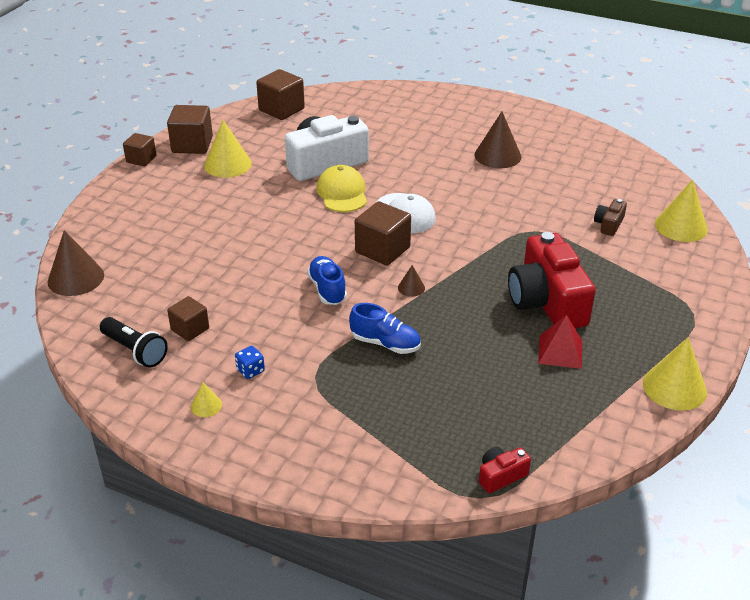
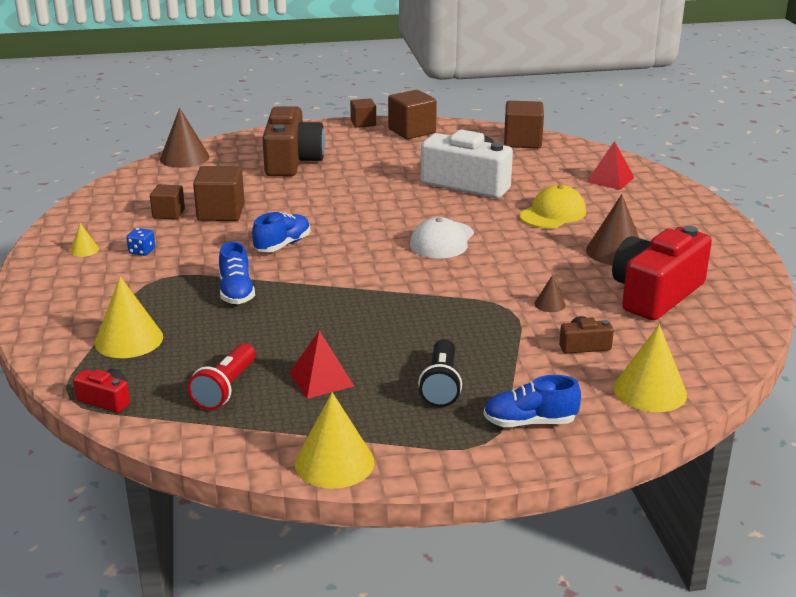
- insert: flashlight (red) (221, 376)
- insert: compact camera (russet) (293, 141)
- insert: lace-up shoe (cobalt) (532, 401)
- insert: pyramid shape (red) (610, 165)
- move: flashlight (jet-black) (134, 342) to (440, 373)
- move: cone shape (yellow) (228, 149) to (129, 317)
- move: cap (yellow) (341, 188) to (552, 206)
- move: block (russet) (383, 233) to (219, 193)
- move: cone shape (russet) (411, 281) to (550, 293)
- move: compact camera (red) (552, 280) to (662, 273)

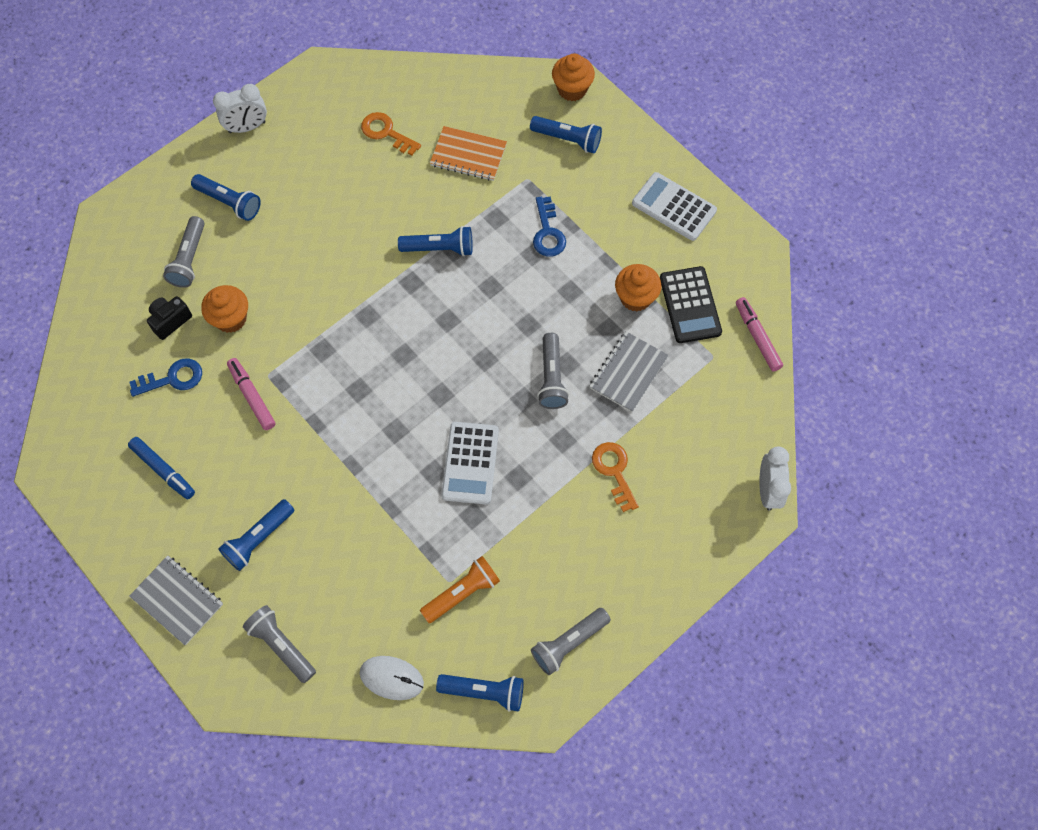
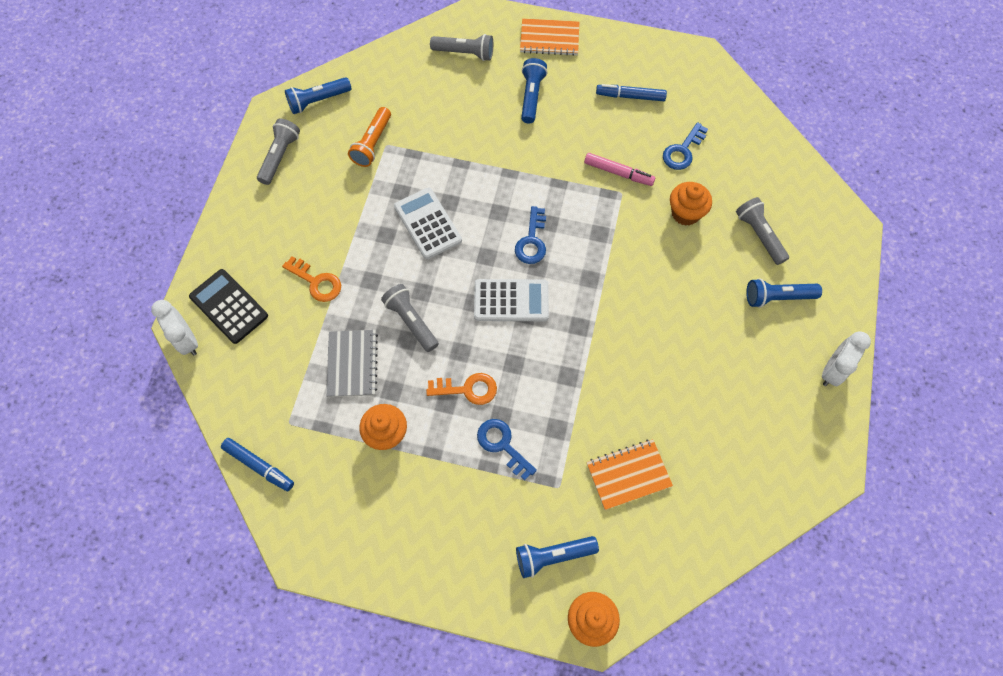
- delete: compact camera (jet-black) (169, 318)
- delete: computer mouse (pure white) (391, 678)
- delete: flashlight (cobalt) (435, 241)
- insert: latchkey (cobalt) (530, 235)
- move: latchkey (orange) (391, 133) to (461, 389)
- move: calculator (pure white) (674, 206) to (511, 300)
- move: calculator (jet-black) (691, 304) to (228, 306)
- recolor: notepad (grey) (176, 600) to notepad (orange) (549, 37)
- recolor: marker pen (rose-pink) (759, 334) to marker pen (cobalt) (257, 464)

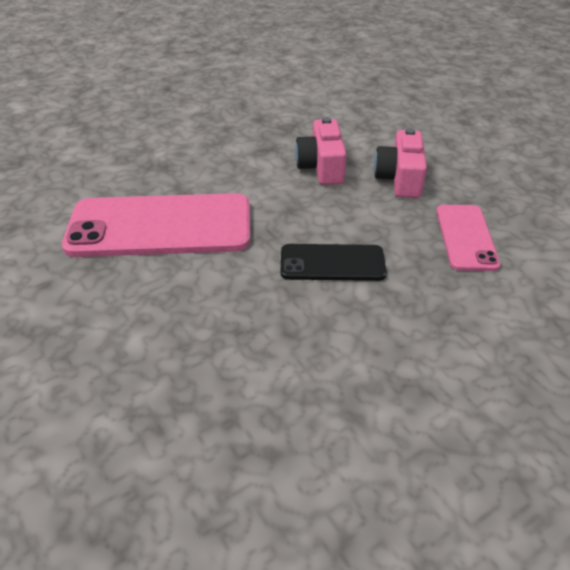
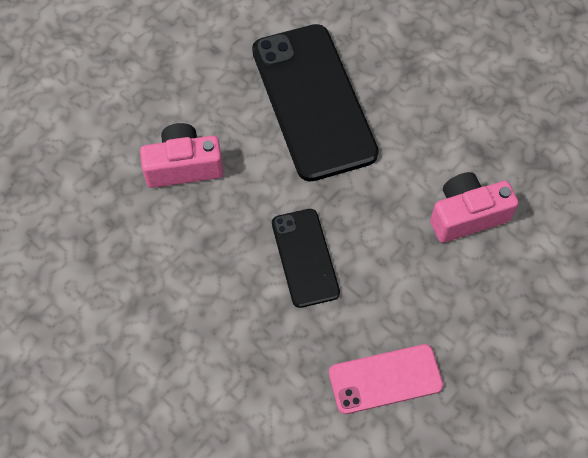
- move: compact camera (rose-pink) (400, 163) to (181, 155)
- recolor: smartphone (rose-pink) (156, 225) to smartphone (jet-black) (315, 103)

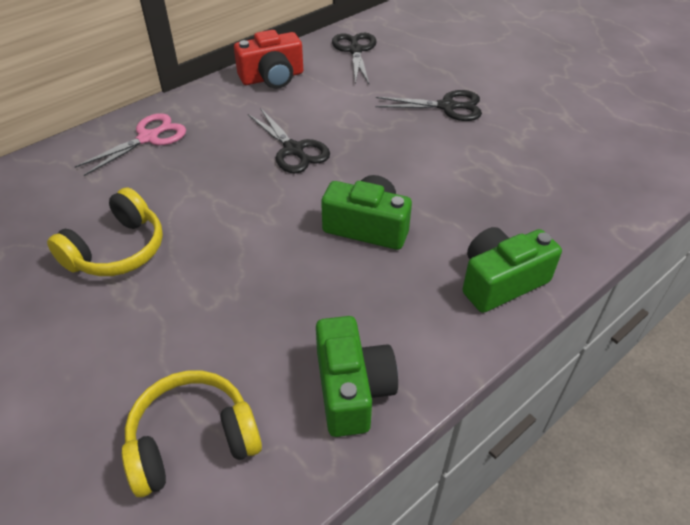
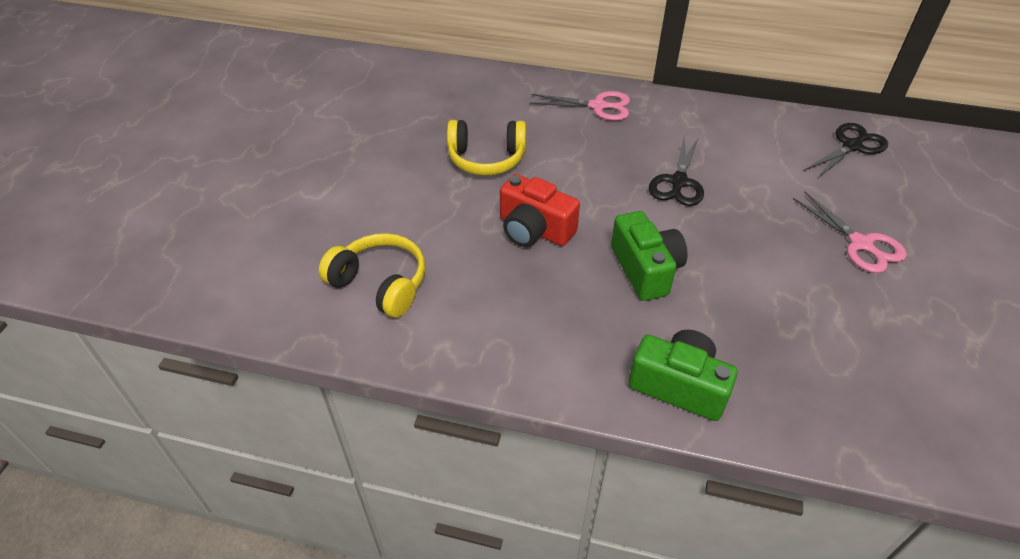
- delete: compact camera (green) (357, 376)
- move: compact camera (red) (268, 59) to (540, 210)
- recolor: scissors (jet-black) (428, 105) to scissors (rose-pink) (849, 232)

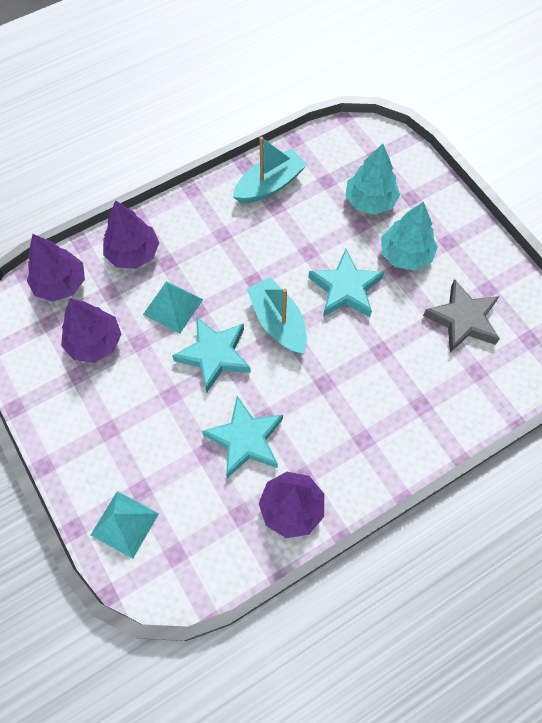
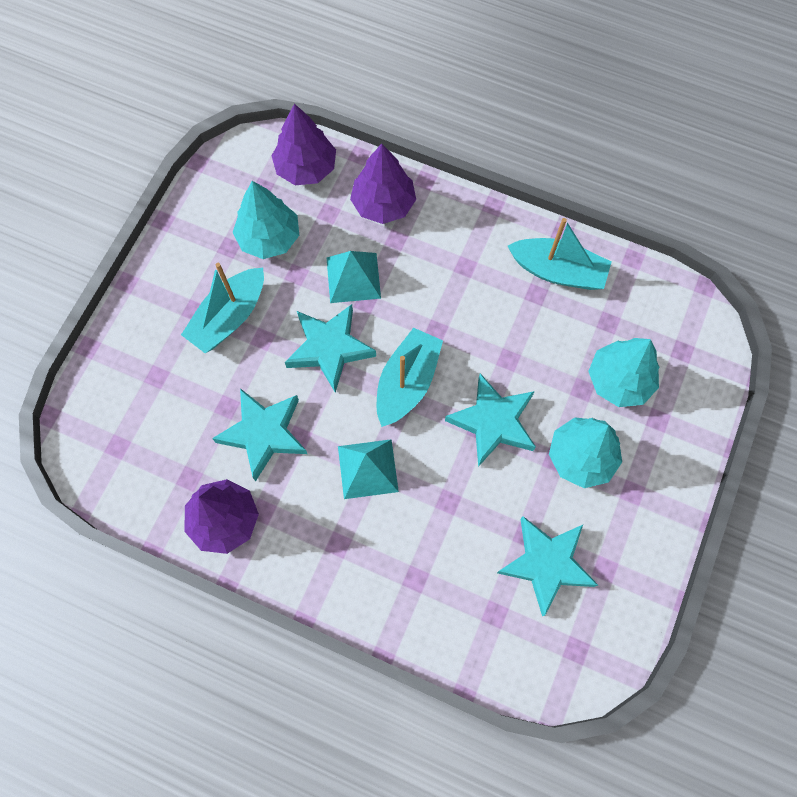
- insert: boat (aqua) (222, 308)
- move: pyramid shape (aqua) (125, 525) to (368, 469)
- recolor: tree (violet) (91, 330) to tree (aqua) (266, 220)
- recolor: star shape (grey) (461, 316) to star shape (aqua) (547, 566)

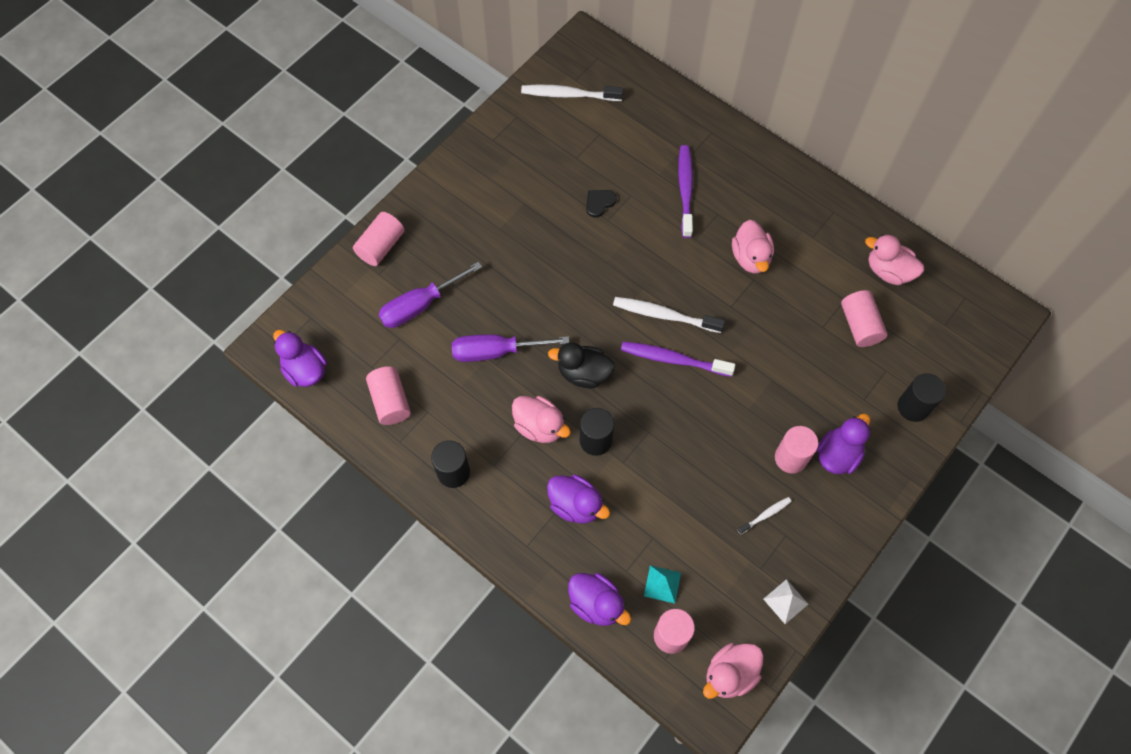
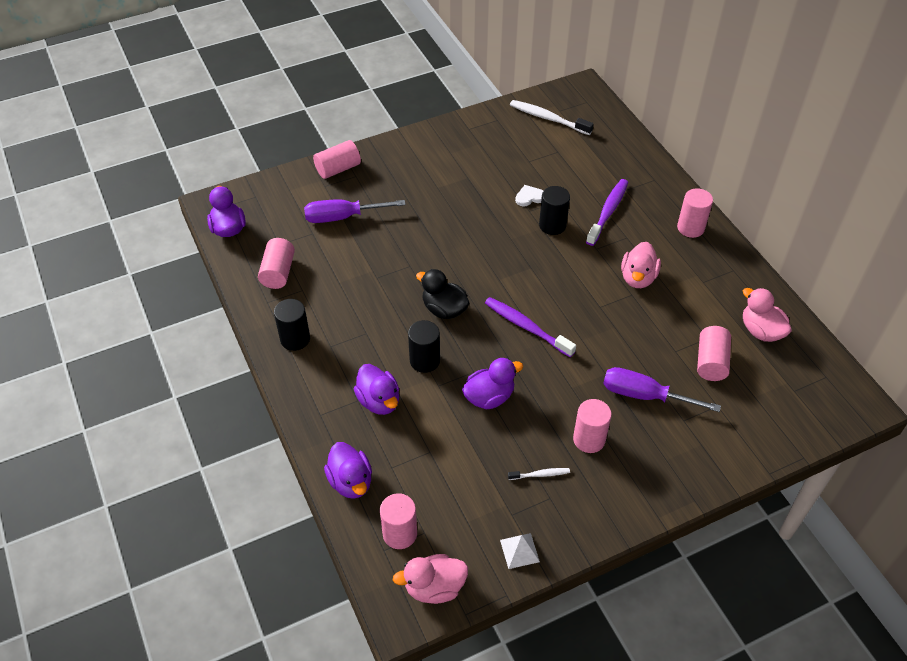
- delete: toy duck (rose-pink) (541, 419)
- delete: toothbrush (pure white) (669, 315)
- delete: pyramid shape (aqua) (662, 584)
- insert: cylinder (rose-pink) (695, 213)
- move: hand screwdriver (violet) (510, 348) to (662, 389)
- move: toy duck (violet) (844, 443) to (492, 384)
- move: cylinder (jet-black) (922, 397) to (554, 210)
- recolor: heart shape (jet-black) (601, 204) to heart shape (pure white) (529, 195)

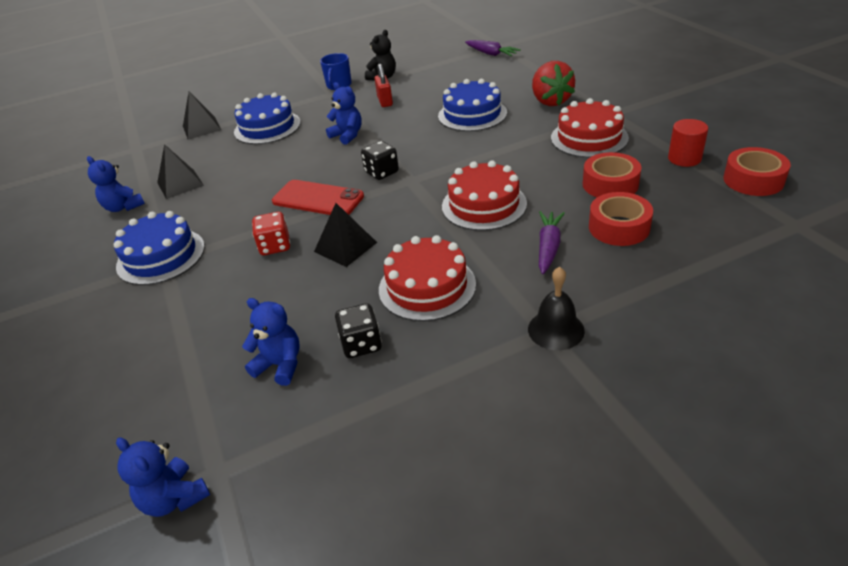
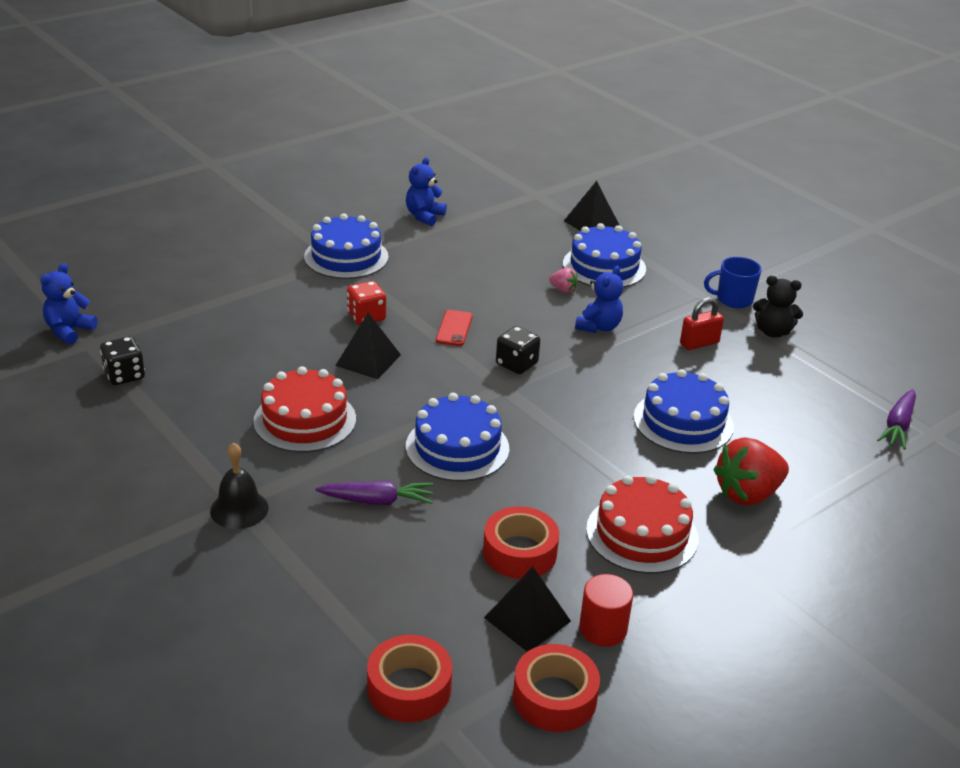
- delete: teddy (cobalt) (271, 342)
- insert: strawberry (rose-pink) (563, 280)
- move: pyramid shape (jet-black) (180, 171) to (527, 609)
- move: die (jet-black) (358, 330) to (122, 360)
- move: sticky tape (red) (621, 219) to (409, 678)
- recolor: gateau (red) (484, 195) to gateau (cobalt) (457, 437)
- resize: smartphone (red) (318, 197) = (454, 328) x0.59

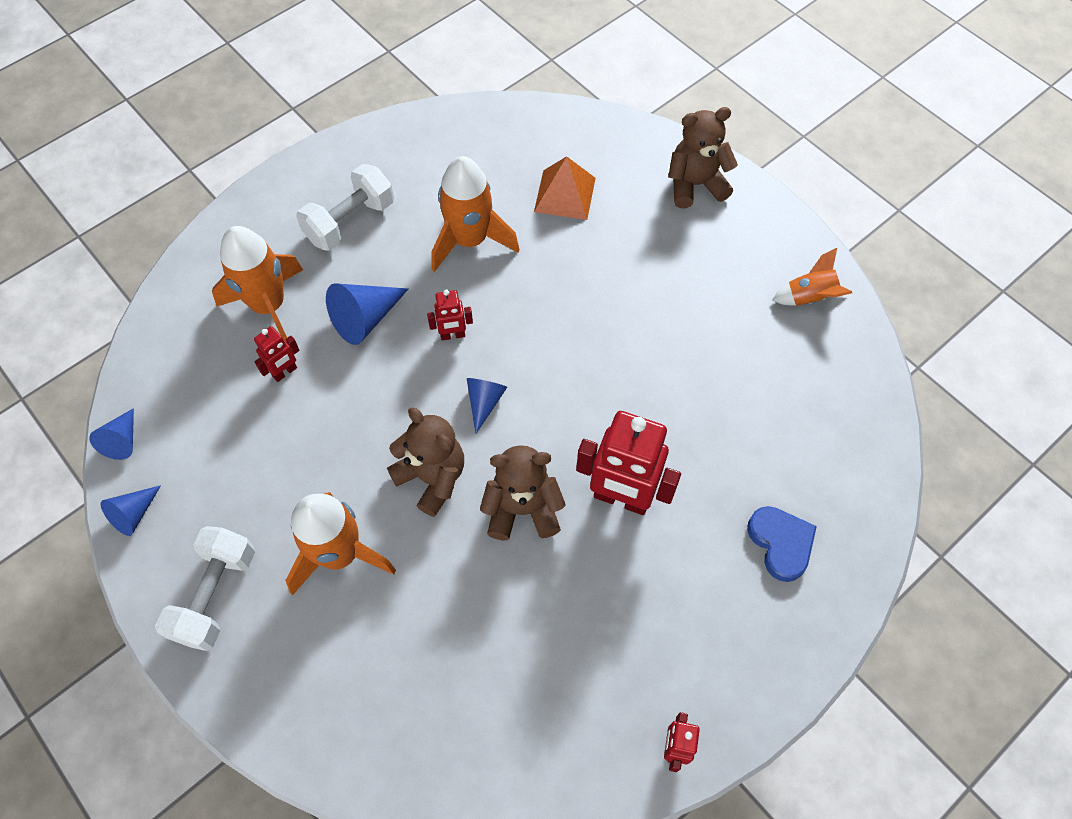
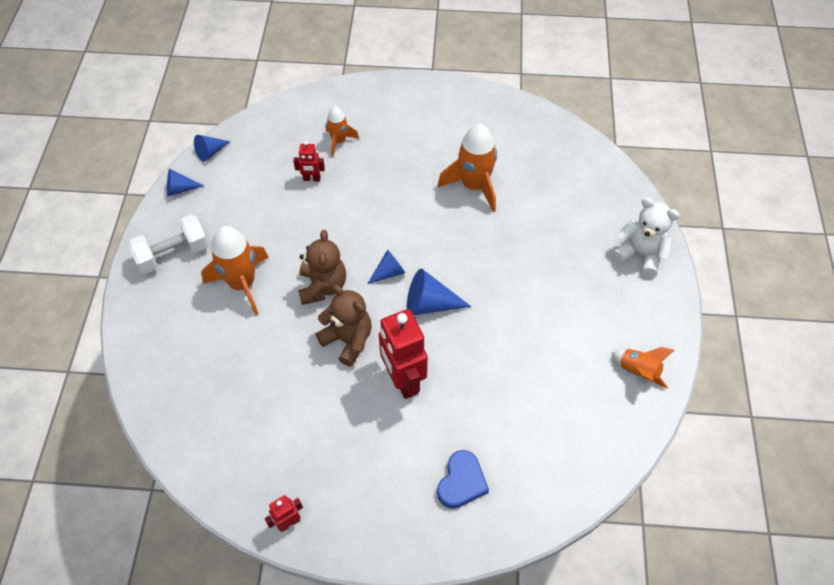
- delete: dumbbell (pure white) (345, 207)
- delete: robot figure (red) (450, 315)
- delete: pyramid shape (orange) (564, 188)
- move: cone shape (cobalt) (367, 314) to (439, 291)
- recolor: teddy (russet) (703, 157) to teddy (pure white) (646, 237)
- resize: toy rocket (orange) (257, 283) = (342, 131) x0.57

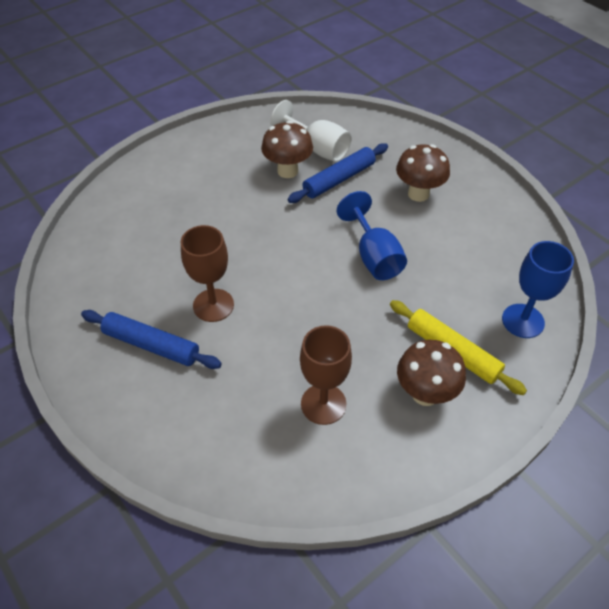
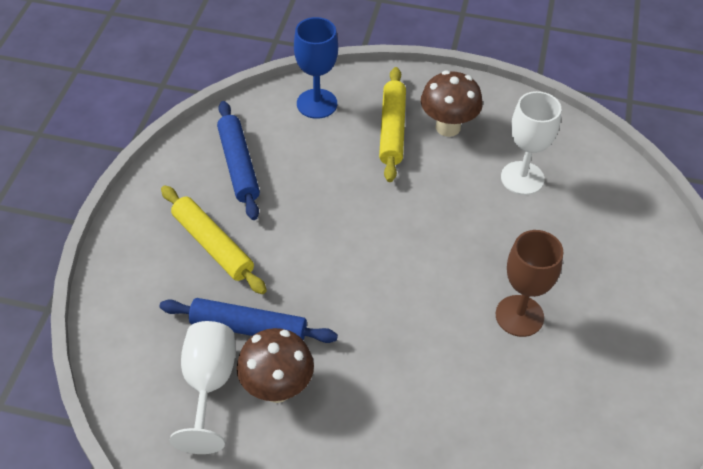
- delete: chalice (cobalt) (372, 235)
- move: dough roller (cobalt) (151, 339) to (238, 160)
- replace: toadstool (russet) (423, 173) to dough roller (yellow) (214, 239)
- recolor: chalice (russet) (326, 375) to chalice (pure white) (531, 143)

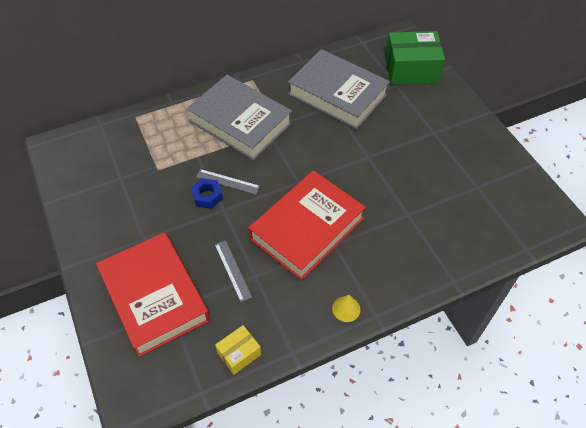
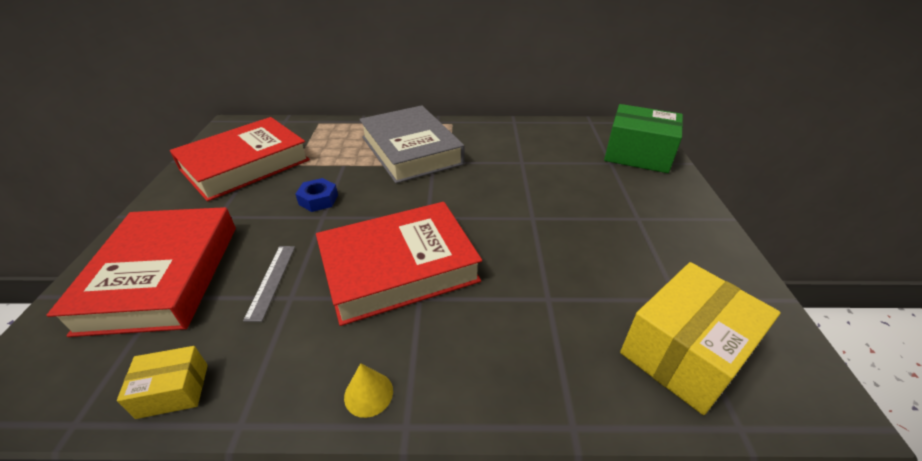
- delete: ruler (grey) (228, 181)
- delete: book (grey) (339, 89)
- insert: book (red) (240, 159)
- insert: box (yellow) (700, 338)

